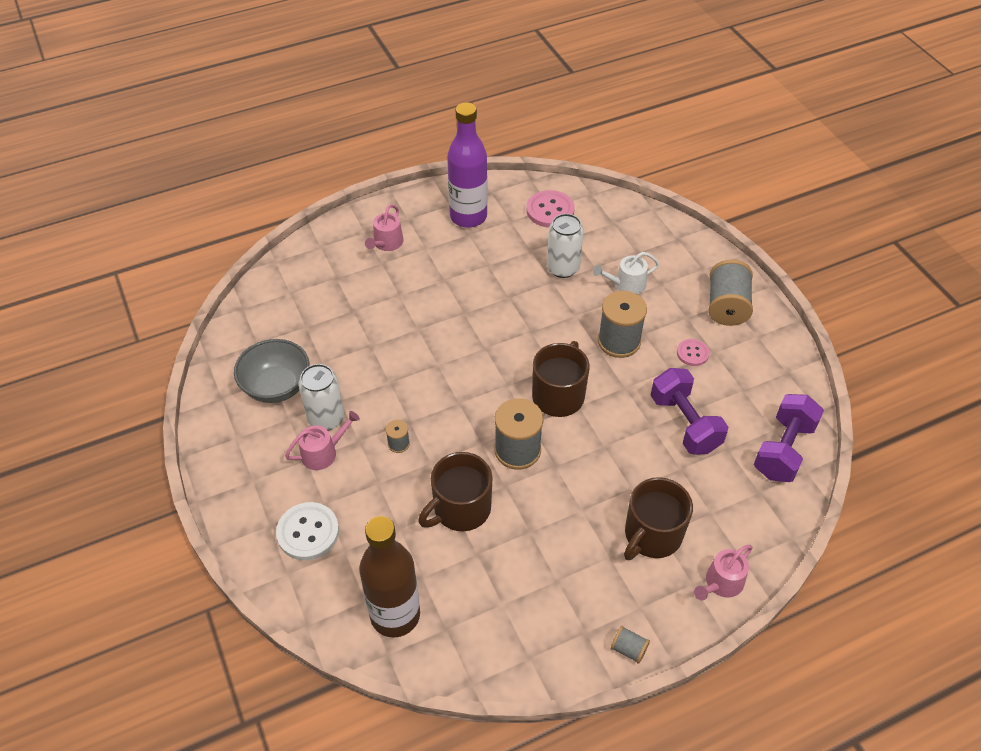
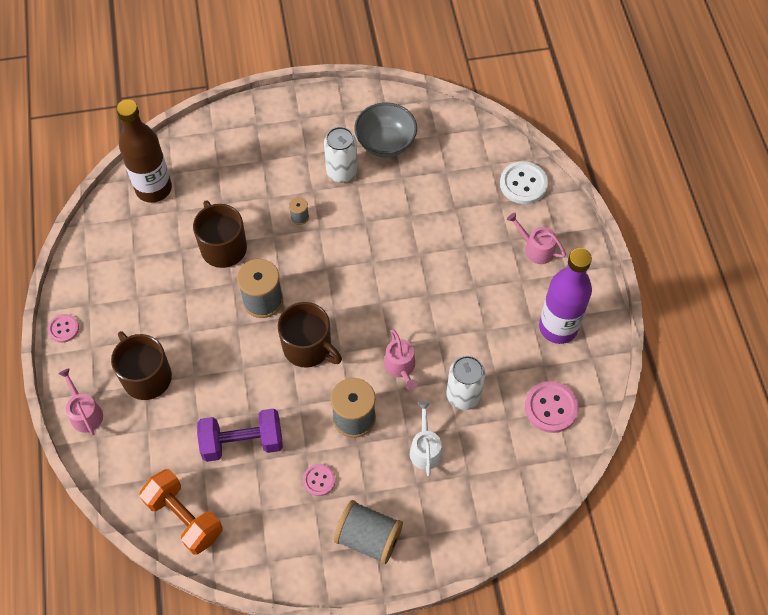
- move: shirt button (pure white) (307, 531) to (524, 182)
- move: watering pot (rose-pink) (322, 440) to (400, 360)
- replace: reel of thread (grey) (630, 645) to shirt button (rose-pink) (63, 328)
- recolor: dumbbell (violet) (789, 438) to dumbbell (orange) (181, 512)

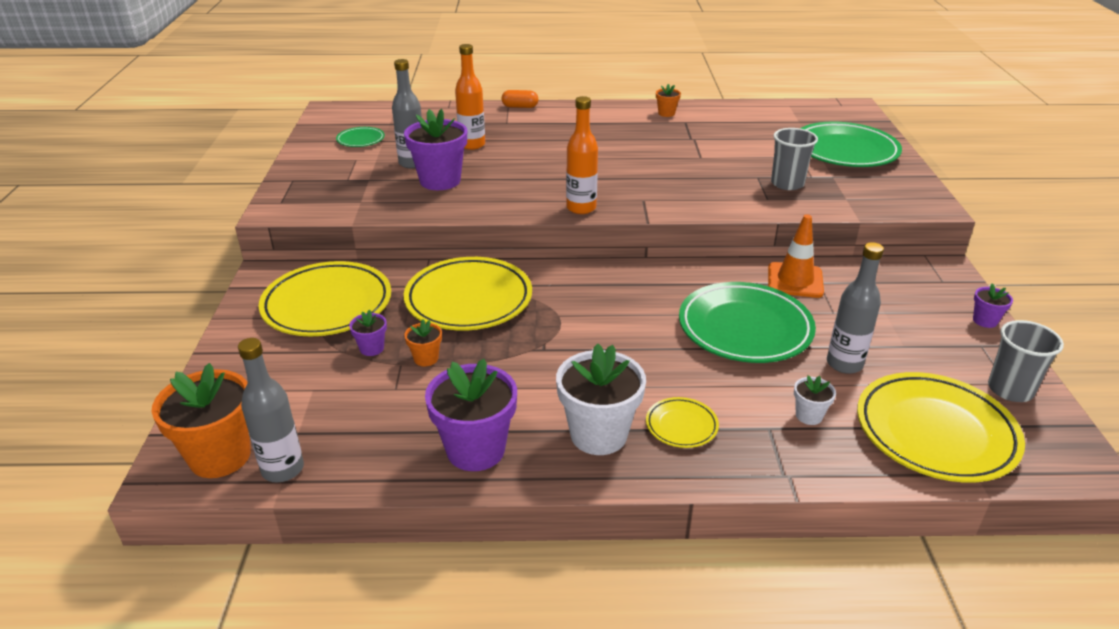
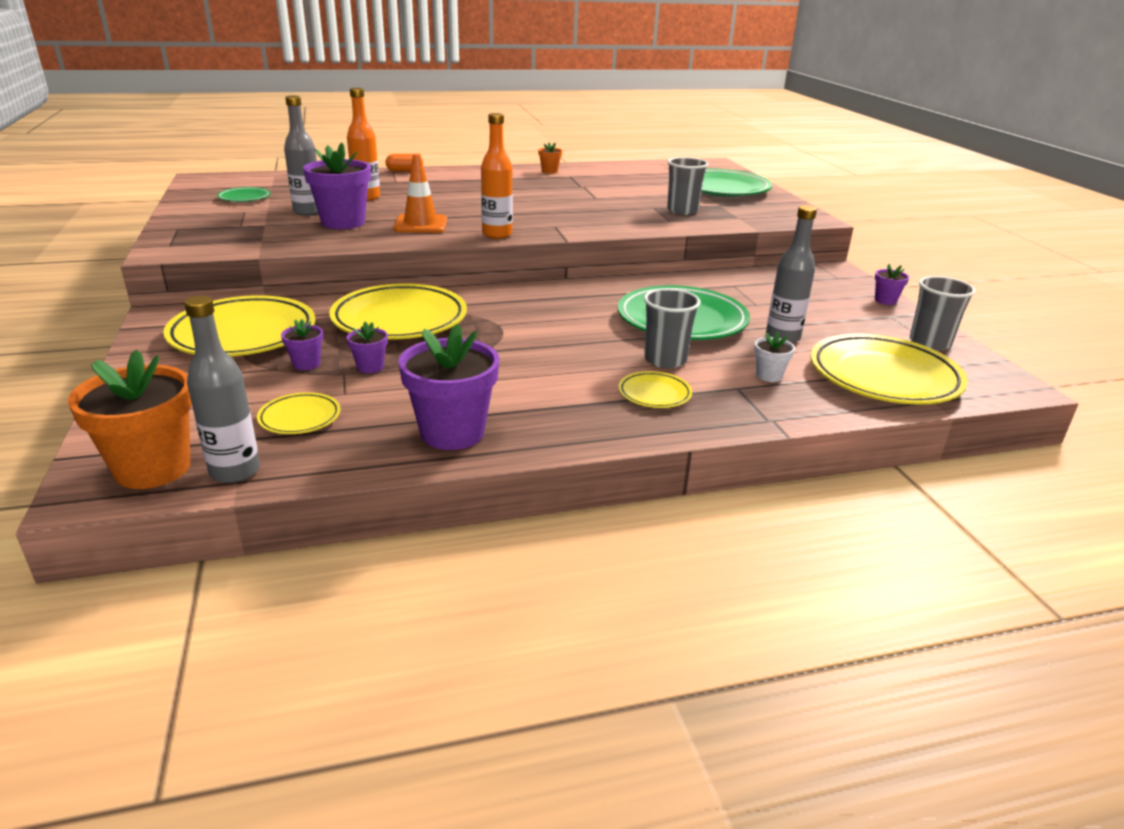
- delete: potted plant (pure white) (601, 399)
- insert: flat dish (yellow) (298, 413)
- insert: cup (grey) (672, 328)
- move: safety cone (orange) (796, 256) to (420, 193)
- recolor: potted plant (orange) (423, 342) to potted plant (violet) (367, 347)

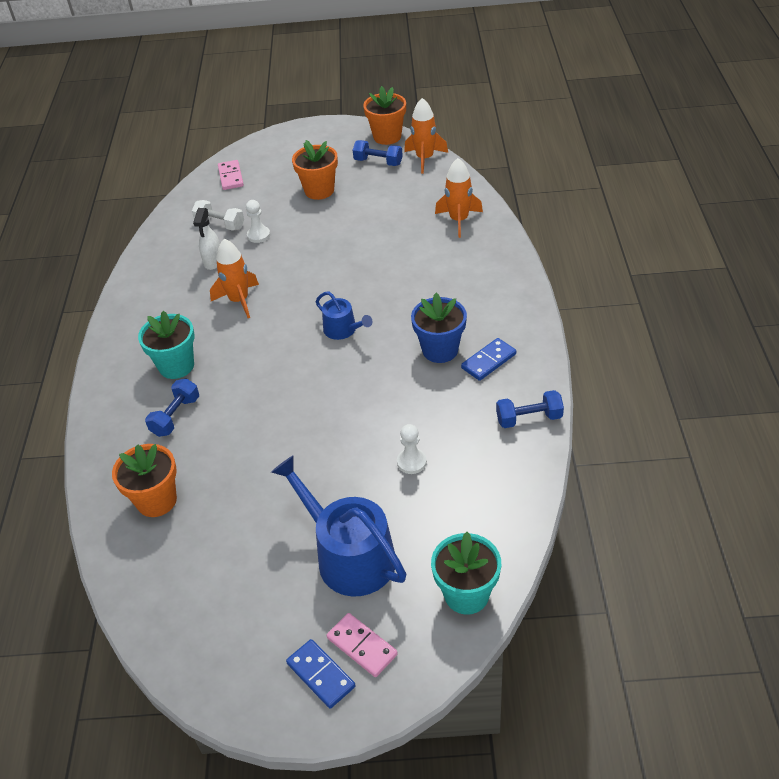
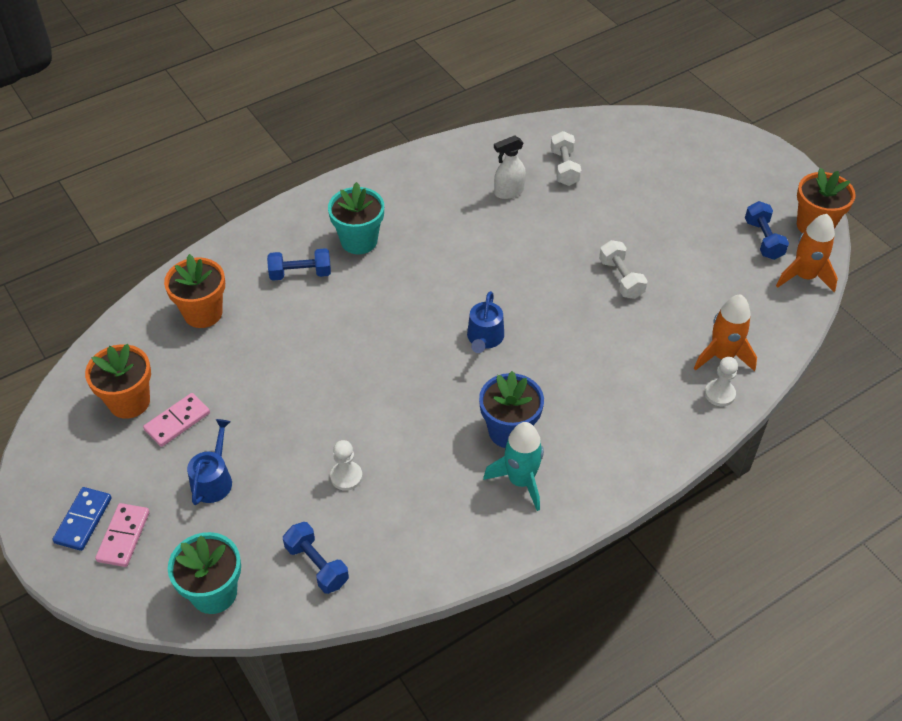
- delete: toy rocket (orange) (234, 278)
- insert: dumbbell (pure white) (623, 269)
- move: domino (rose-pink) (231, 175) to (176, 420)
- move: game pawn (pure white) (258, 221) to (721, 381)
- move: potted plant (orange) (315, 170) to (118, 381)
- move: dumbbell (cobalt) (530, 409) to (316, 558)
- replace: domino (cobalt) (488, 359) to toy rocket (aqua) (513, 466)
- resize: watering pot (cobalt) (338, 526) = (209, 462) x0.53

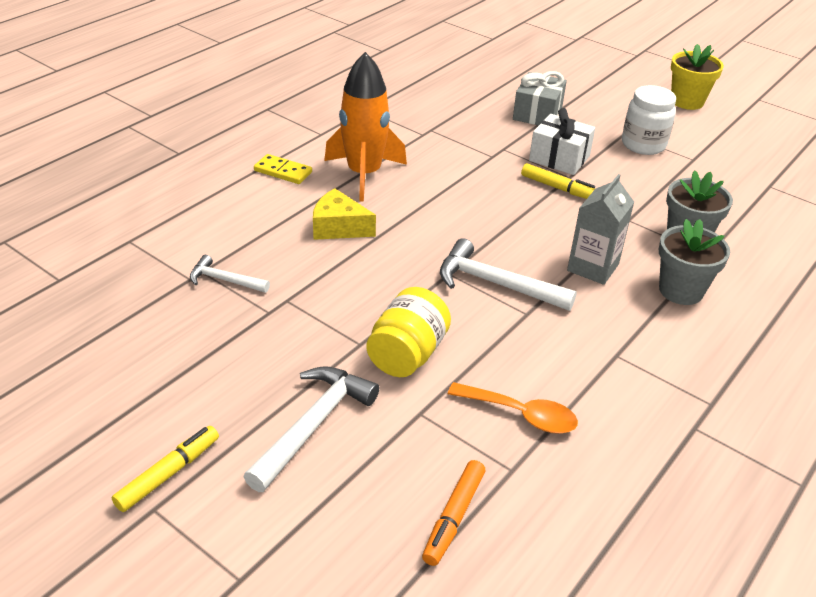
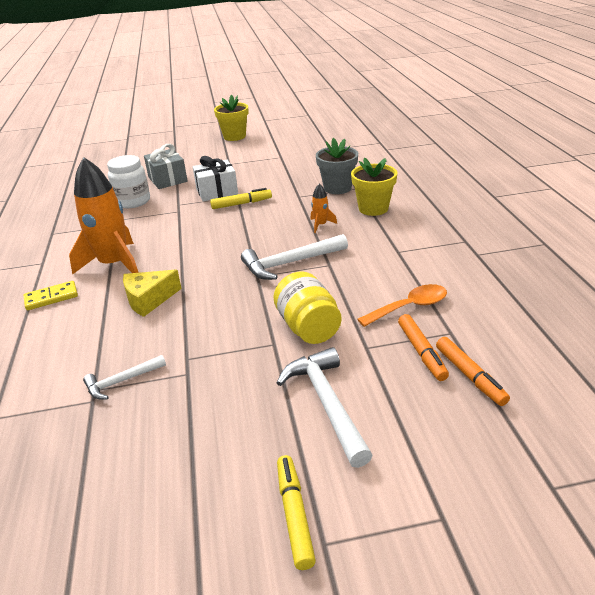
- insert: marker pen (orange) (423, 347)
- move: preserve jar (pure white) (649, 120) to (128, 181)
- replace: milk carton (grey) (600, 229) to toy rocket (orange) (324, 208)
- recolor: potted plant (grey) (694, 262) to potted plant (yellow) (374, 187)

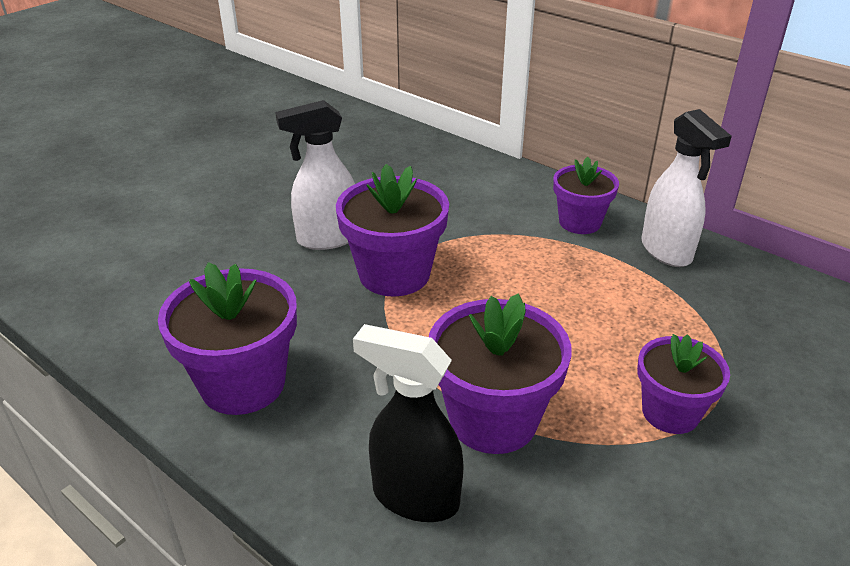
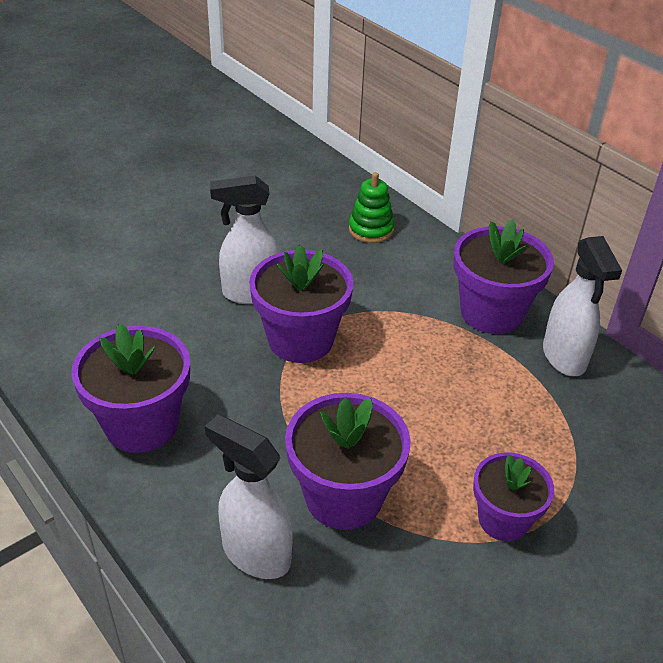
- insert: ring stacker (green) (372, 207)
- recolor: spray bottle (jet-black) (408, 423) to spray bottle (pure white) (249, 496)
- resize: potted plant (violet) (586, 195) = (503, 276) x1.55

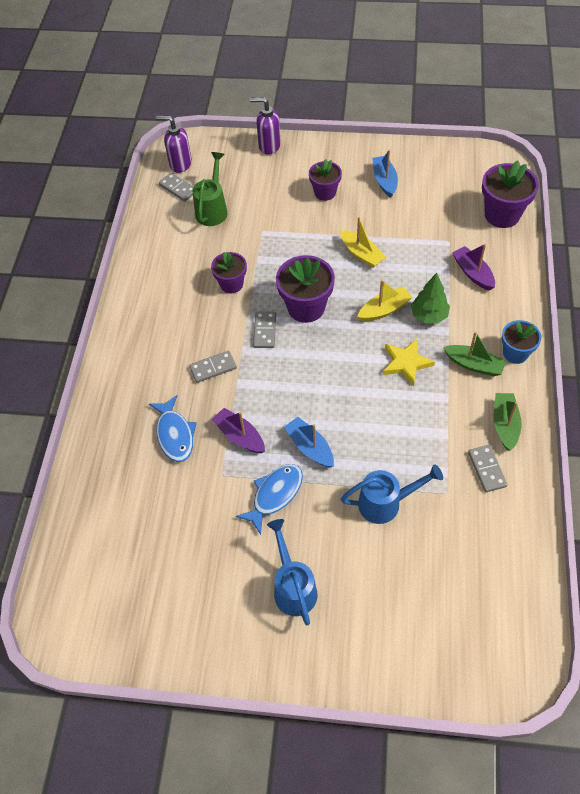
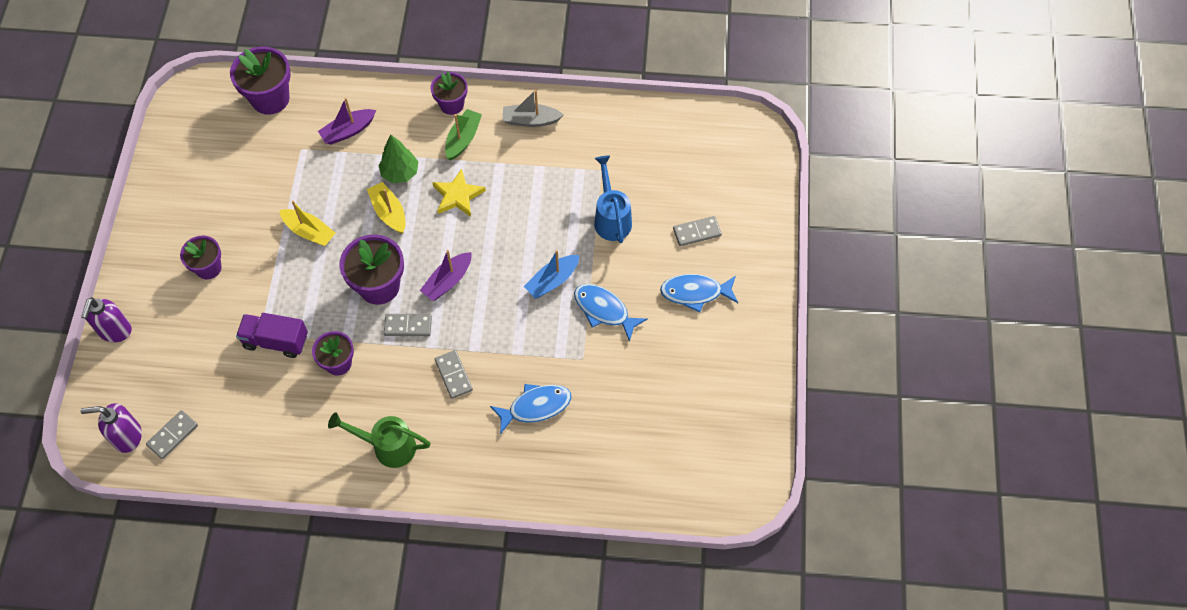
- delete: boat (cobalt) (385, 174)
- insert: lorry (violet) (272, 335)
- move: watering pot (green) (210, 189) to (379, 440)
- move: boat (violet) (238, 430) to (446, 275)
- move: domino (grey) (487, 468) to (697, 231)
- replace: watering pot (cobalt) (292, 572) to fish (cobalt) (699, 293)
- recolor: boat (green) (507, 422) to boat (grey) (533, 108)
- recolor: potted plant (cobalt) (521, 342) to potted plant (violet) (448, 93)
- rotate: soap pump (violet) (174, 144) = (111, 428) 75 degrees clockwise
- rotate: boat (yellow) (363, 242) = (307, 223) 75 degrees clockwise

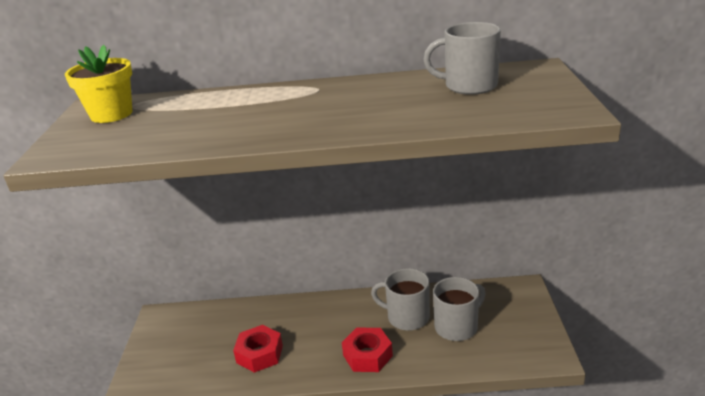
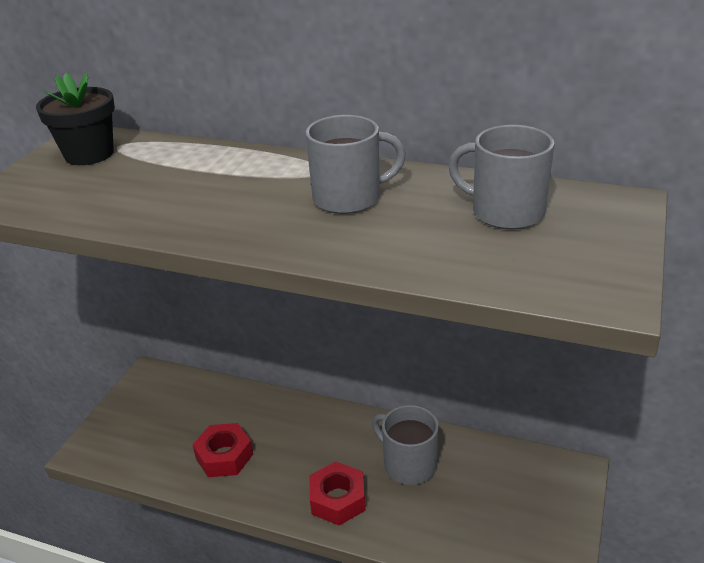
- move: coffee mug (grey) (459, 309) to (355, 164)
- recolor: potted plant (yellow) (98, 84) to potted plant (jet-black) (75, 119)

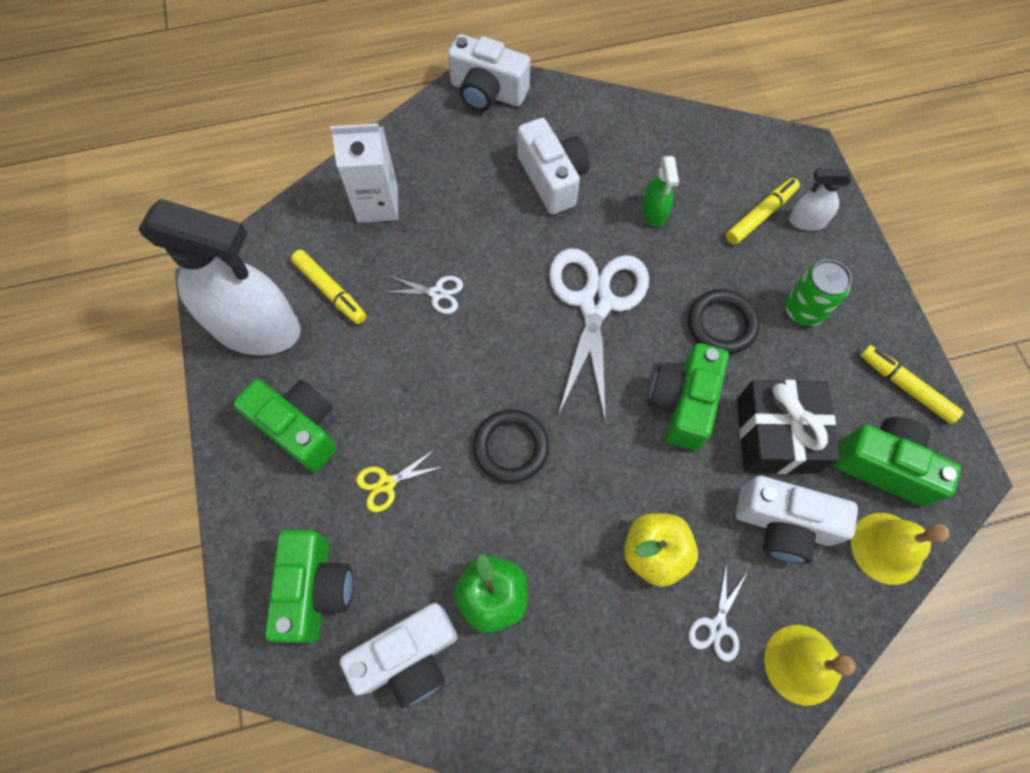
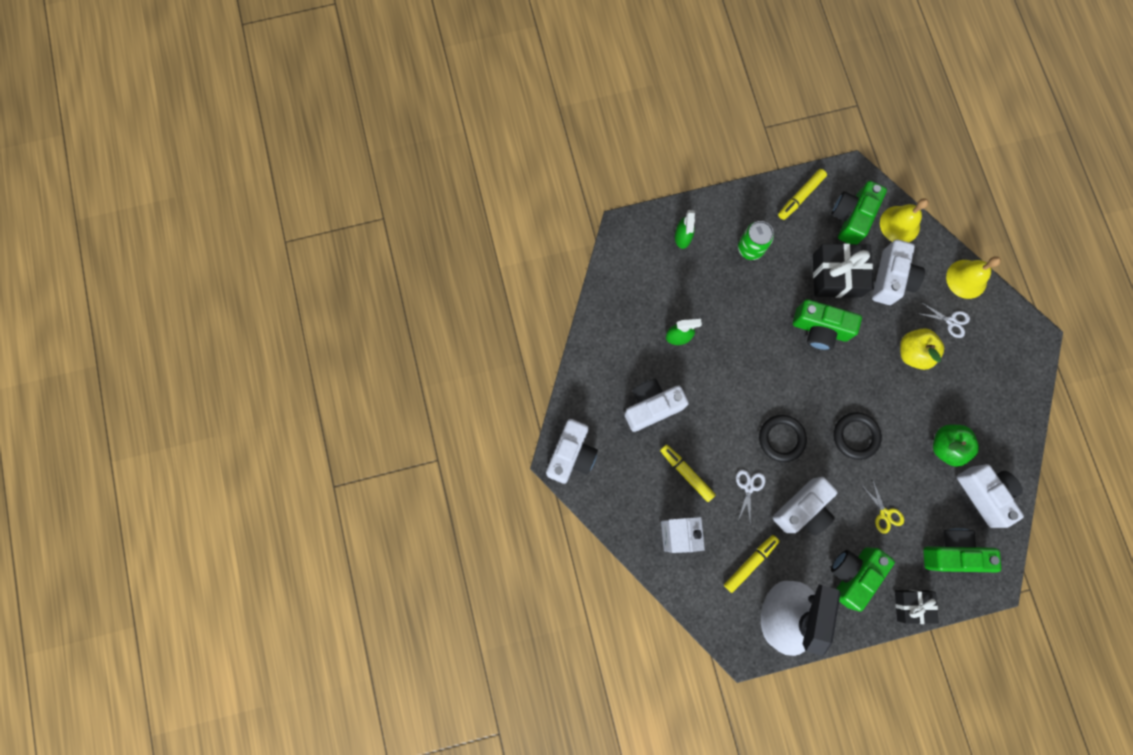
- delete: scissors (pure white) (599, 334)
- insert: compact camera (pure white) (805, 506)
- insert: present (jet-black) (917, 607)
- move: ring (jet-black) (724, 321) to (783, 438)
- move: marker pen (yellow) (763, 211) to (687, 473)
- recolor: spray bottle (pure white) (820, 199) to spray bottle (green) (685, 229)

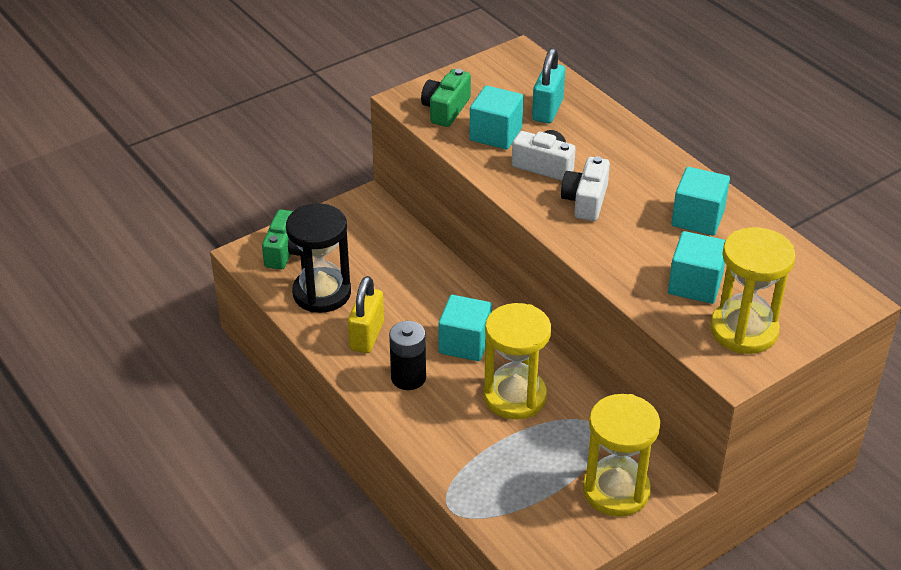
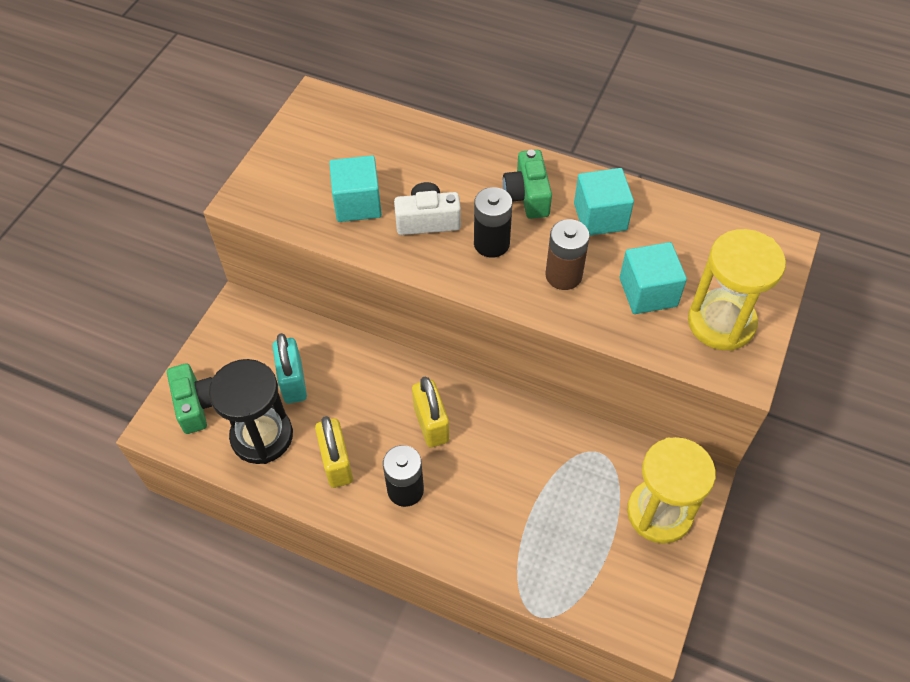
- delete: sand timer (yellow) (517, 361)
- insert: battery (russet) (568, 254)
- move: compact camera (green) (446, 98) to (527, 184)
- move: padlock (aqua) (548, 85) to (290, 368)
- replace: block (aqua) (465, 328) to padlock (yellow) (430, 412)
- replace: compact camera (pure white) (585, 188) to battery (jet-black) (493, 222)

